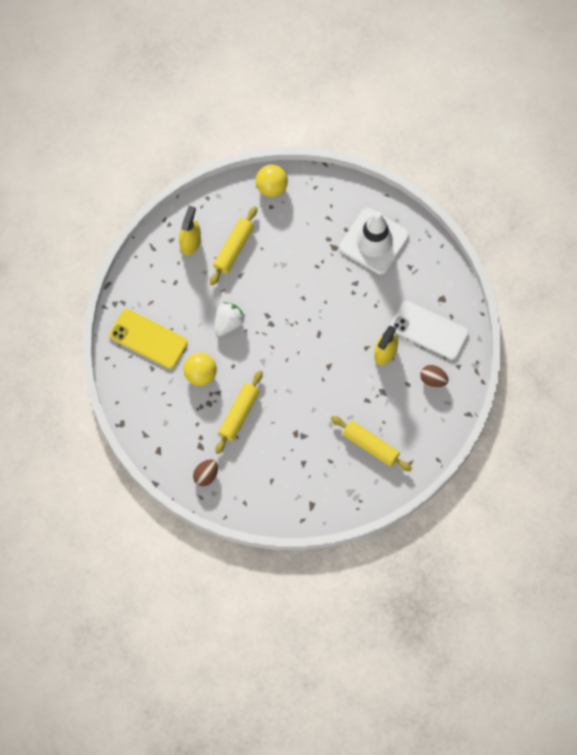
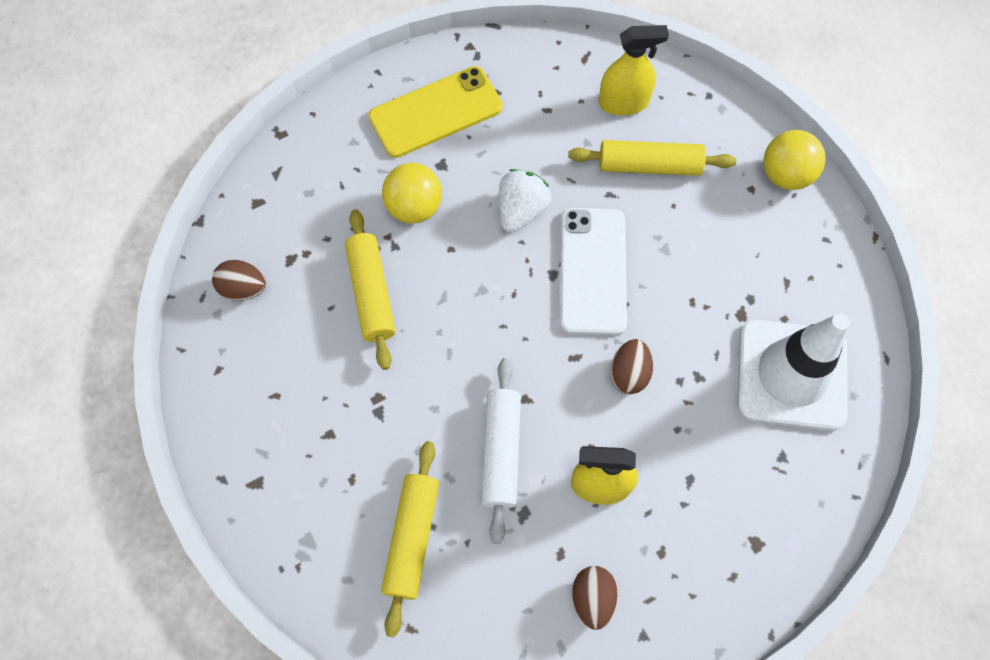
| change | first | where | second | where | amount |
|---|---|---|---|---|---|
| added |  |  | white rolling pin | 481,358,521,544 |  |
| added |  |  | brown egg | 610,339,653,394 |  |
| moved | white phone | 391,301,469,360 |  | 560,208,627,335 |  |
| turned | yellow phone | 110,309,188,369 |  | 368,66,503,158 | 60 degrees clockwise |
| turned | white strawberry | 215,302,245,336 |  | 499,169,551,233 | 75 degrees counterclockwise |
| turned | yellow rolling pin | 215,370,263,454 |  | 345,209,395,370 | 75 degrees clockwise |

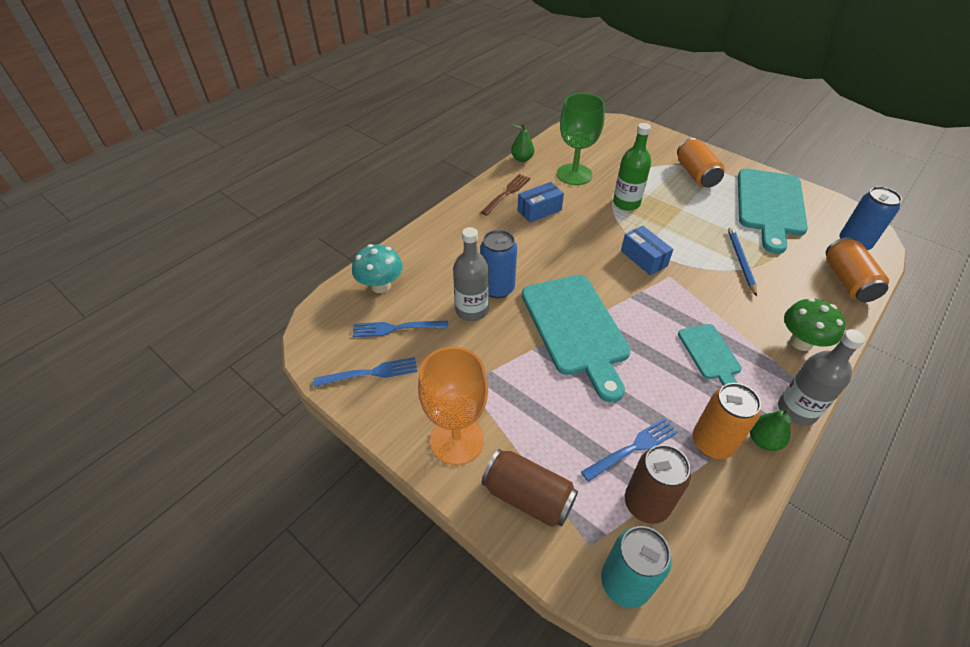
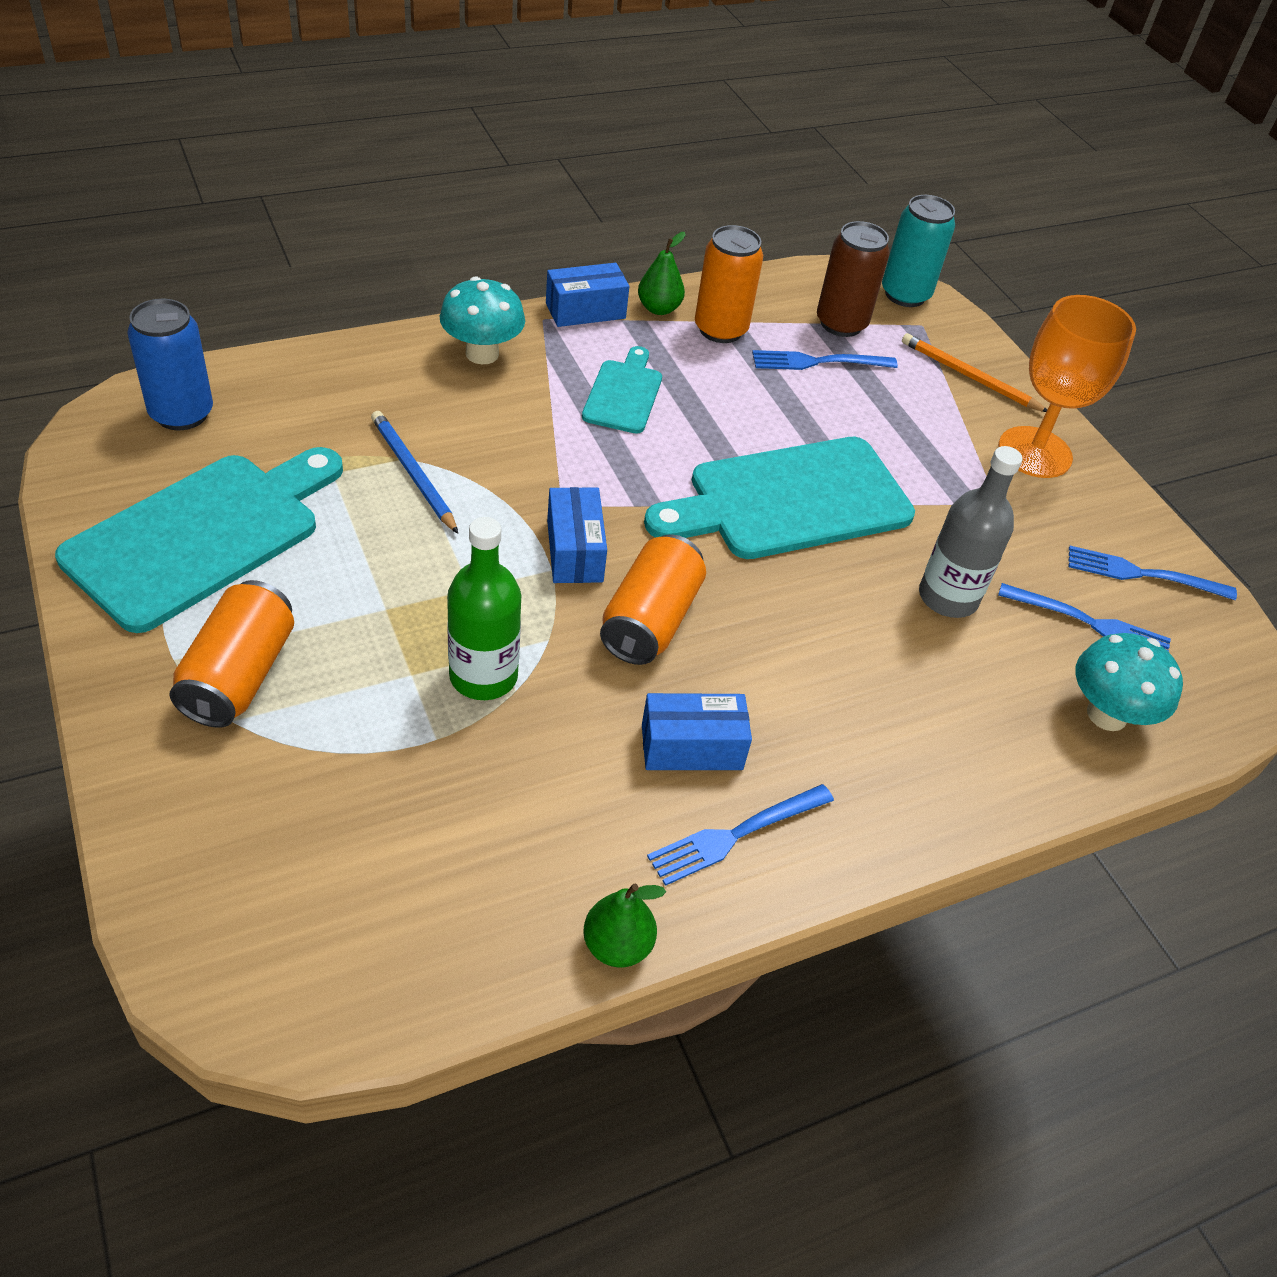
| change | first | where | second | where | amount |
|---|---|---|---|---|---|
| removed | blue can | 480,230,517,298 |  |  |  |
| removed | green goblet | 557,93,605,185 |  |  |  |
| moved | orange can | 826,237,889,302 |  | 600,534,706,665 |  |
| replaced | brown can | 482,449,578,527 | orange pencil | 902,333,1047,412 |  |
| replaced | grey bottle | 778,329,865,426 | blue box | 546,263,629,327 |  |
| recoloured | brown fork | 481,174,530,216 | blue fork | 647,784,834,886 |  |
| recoloured | green mushroom | 784,298,846,351 | turquoise mushroom | 440,276,525,364 |  |
| turned | turquoise cutting board | 522,275,630,402 |  | 644,437,915,559 | 120 degrees counterclockwise |
| turned | blue pencil | 728,227,757,296 |  | 371,411,458,534 | 120 degrees clockwise |

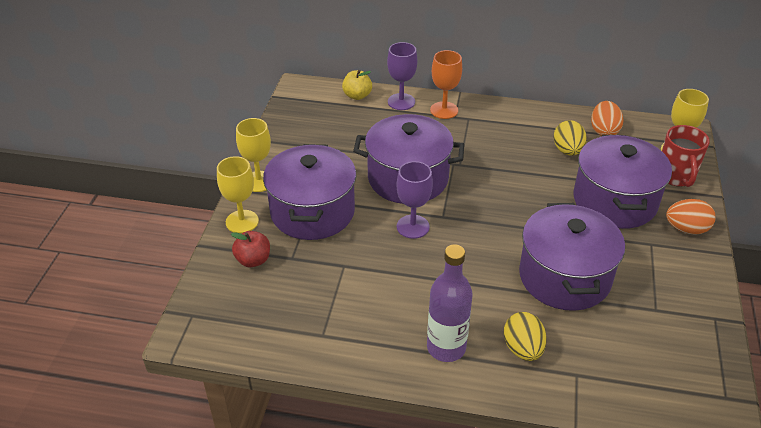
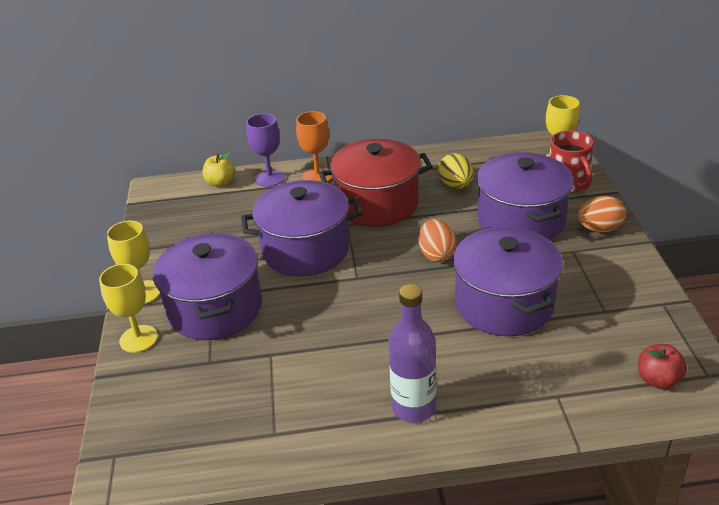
| change | first | where | second | where | amount |
|---|---|---|---|---|---|
| removed | purple goblet | 396,161,433,239 |  |  |  |
| removed | yellow egg | 504,312,547,361 |  |  |  |
| added |  |  | red pot | 319,139,433,227 |  |
| moved | red apple | 231,231,270,267 |  | 638,344,687,389 |  |
| moved | orange egg | 591,101,624,136 |  | 419,219,457,262 |  |

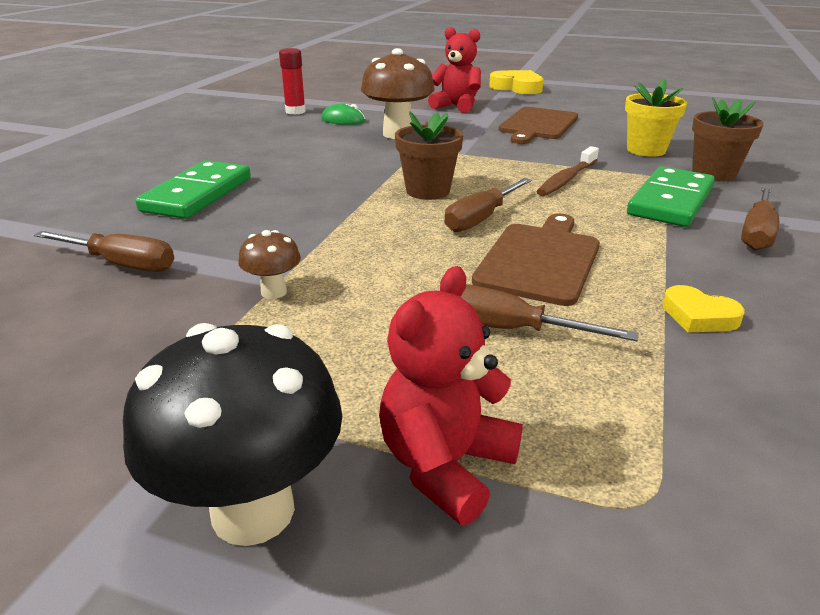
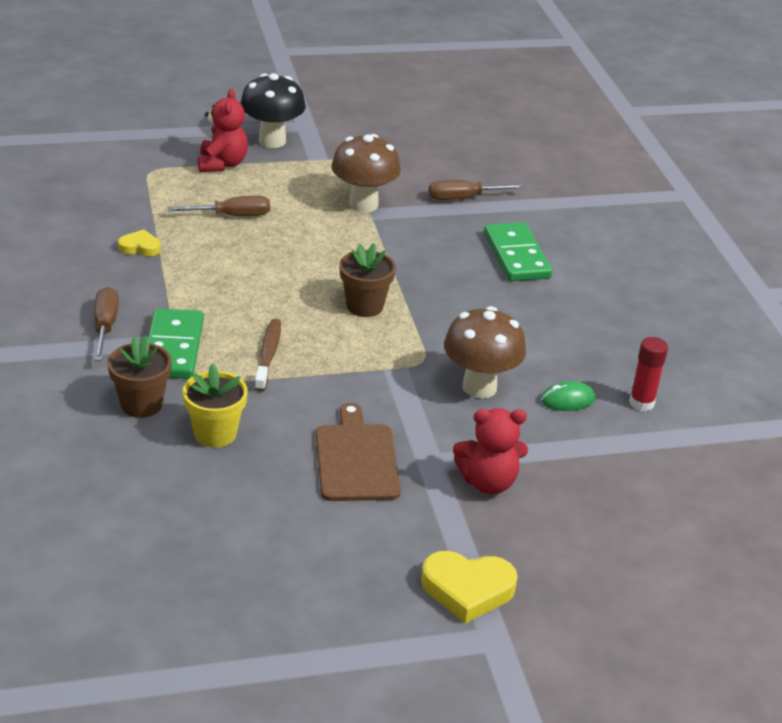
| change | first | where | second | where | amount |
|---|---|---|---|---|---|
| removed | brown screwdriver | 444,178,532,232 |  |  |  |
| removed | brown cutting board | 472,213,600,306 |  |  |  |
| resized | brown mushroom | 238,230,301,299 |  | 331,134,401,213 | x2.04 |

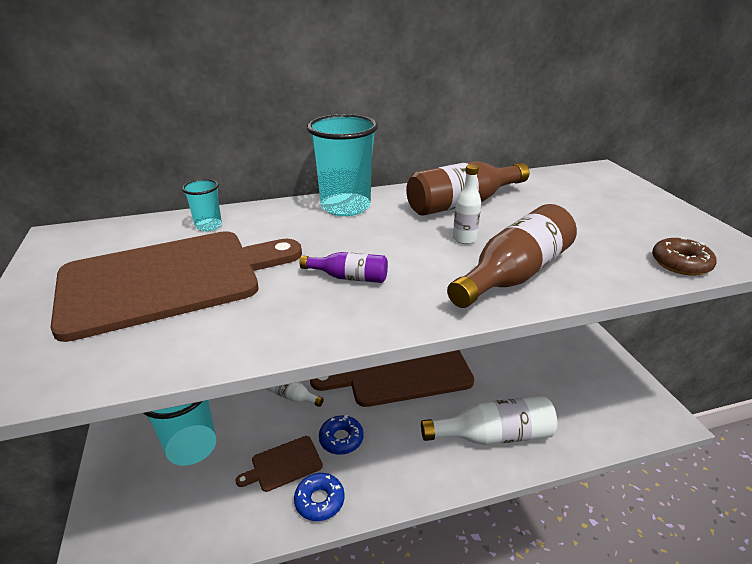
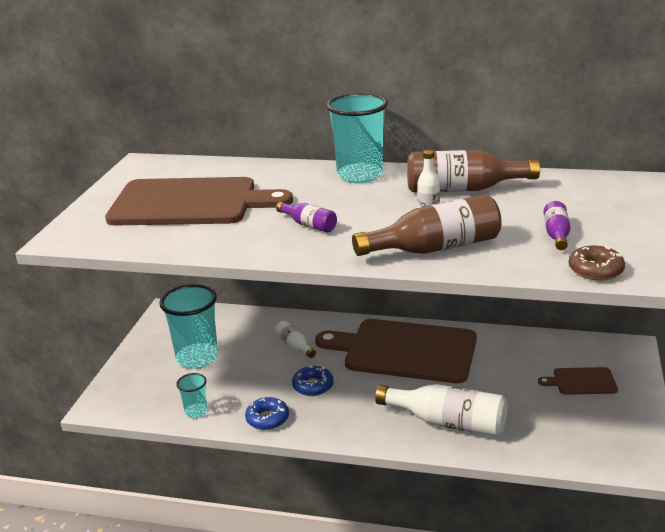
| change | first | where | second | where | amount |
|---|---|---|---|---|---|
| added |  |  | purple bottle | 544,201,570,250 |  |
| moved | turquoise cup | 182,179,222,231 |  | 176,373,207,418 |  |
| moved | brown cutting board | 236,436,323,492 |  | 538,367,618,395 |  |

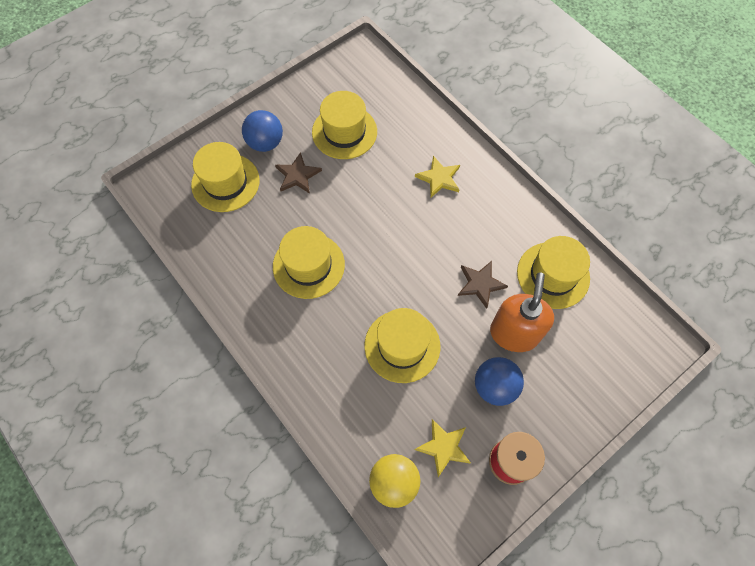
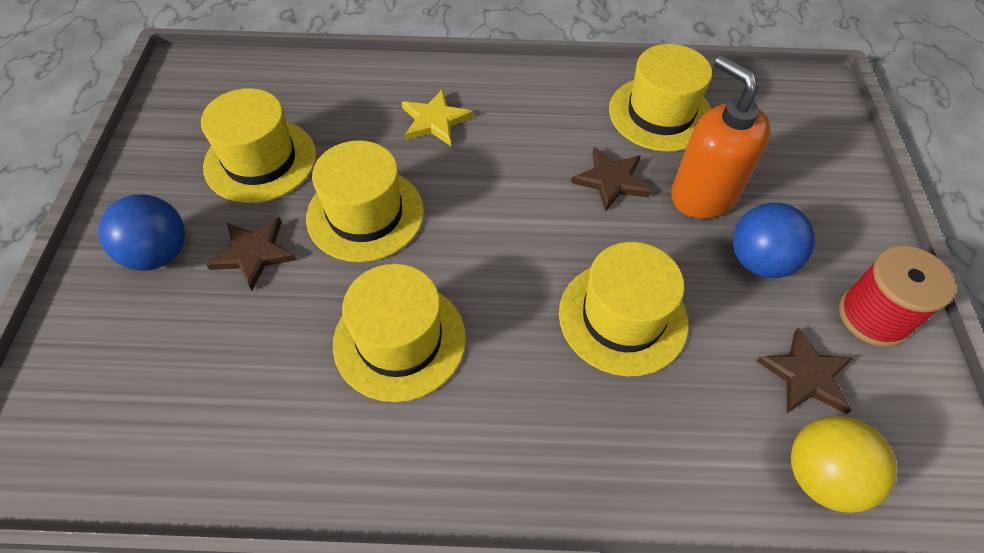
| change | first | where | second | where | amount |
|---|---|---|---|---|---|
| moved | yellow hat | 191,142,260,212 |  | 306,140,424,262 |  |
| recoloured | yellow star | 415,419,471,477 | brown star | 757,327,853,414 |  |

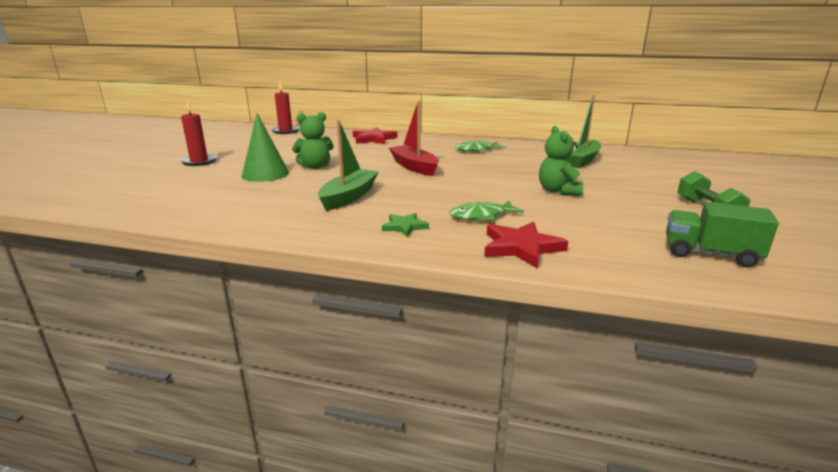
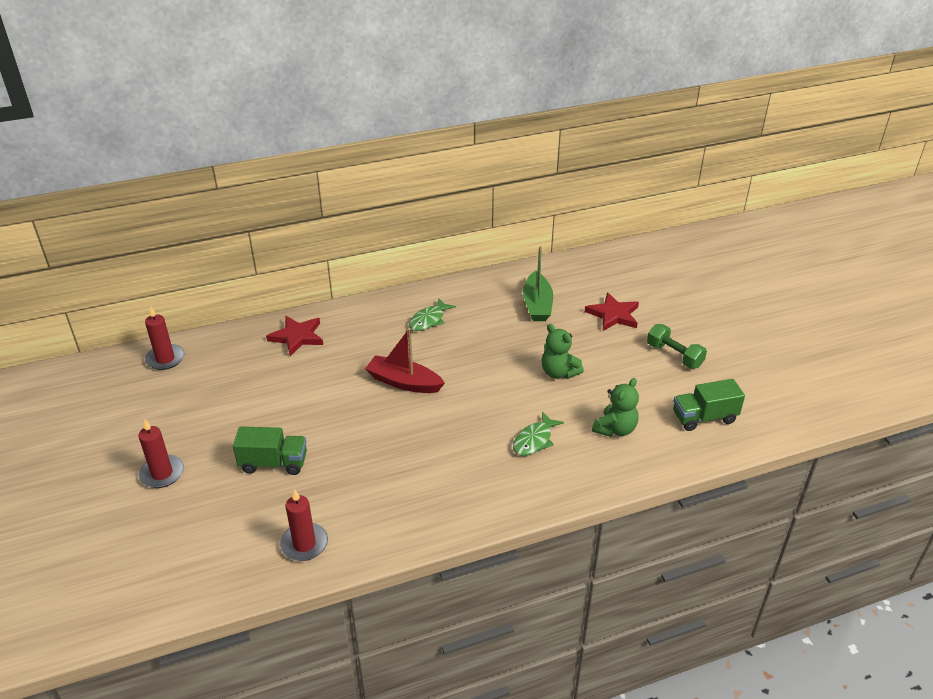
| change | first | where | second | where | amount |
|---|---|---|---|---|---|
| removed | green boat | 318,120,378,211 |  |  |  |
| removed | green star | 382,213,429,237 |  |  |  |
| added |  |  | red candle | 280,489,328,561 |  |
| moved | green teddy bear | 292,112,334,169 |  | 592,378,639,437 |  |
| moved | red star | 484,221,568,269 |  | 585,293,639,331 |  |
| replaced | green cone | 241,113,289,182 | green truck | 233,426,307,475 |  |

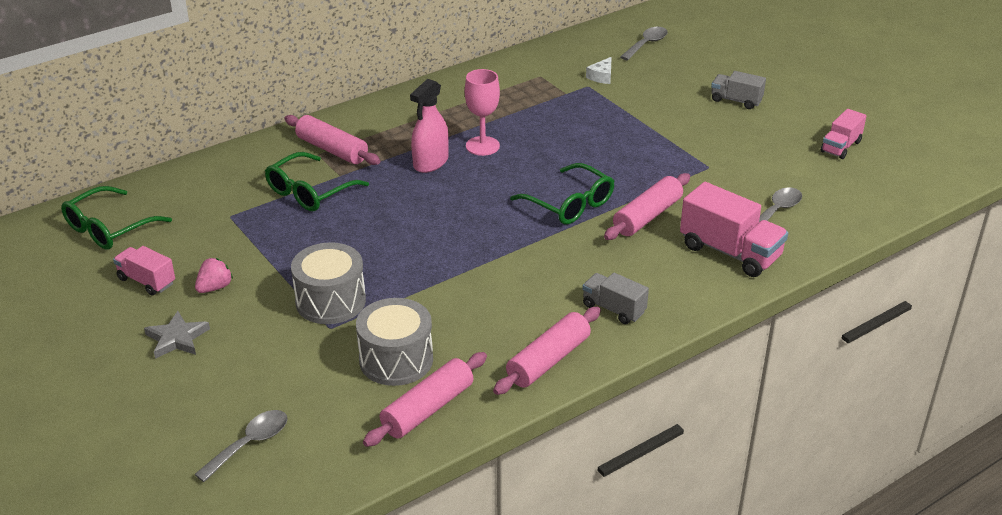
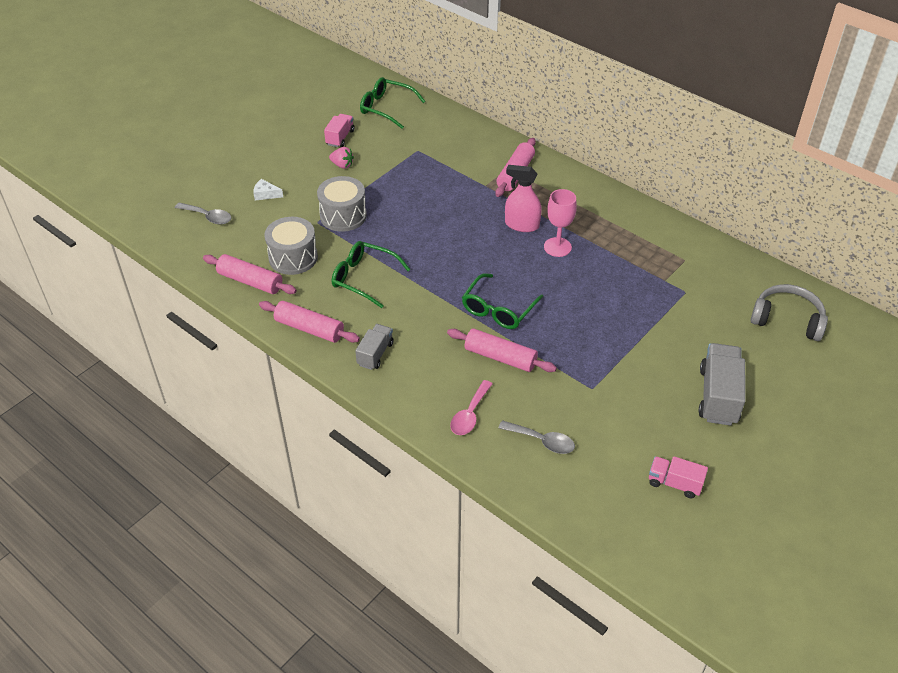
| change | first | where | second | where | amount |
|---|---|---|---|---|---|
| removed | grey star | 144,311,210,359 |  |  |  |
| moved | green glasses | 265,152,369,211 |  | 332,241,411,308 |  |
| moved | white cheese | 586,57,611,84 |  | 253,179,283,200 |  |
| replaced | grey spoon | 620,27,668,61 | grey headphones | 751,284,828,341 |  |
| replaced | pink truck | 680,182,788,277 | pink spoon | 450,380,492,435 |  |
| resized | grey truck | 711,71,766,109 |  | 698,343,746,426 | x1.69 |

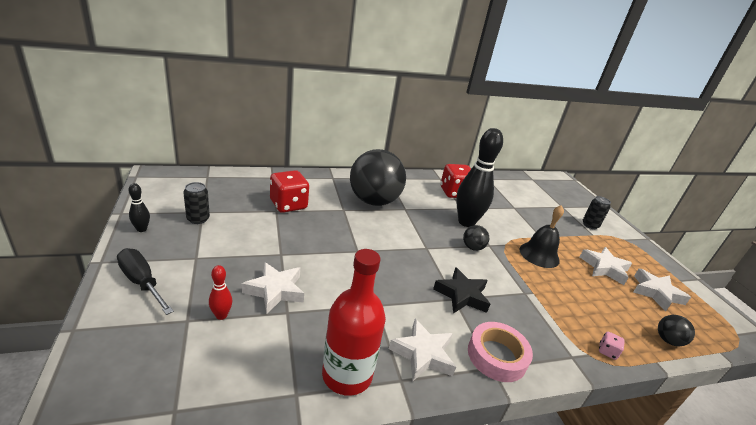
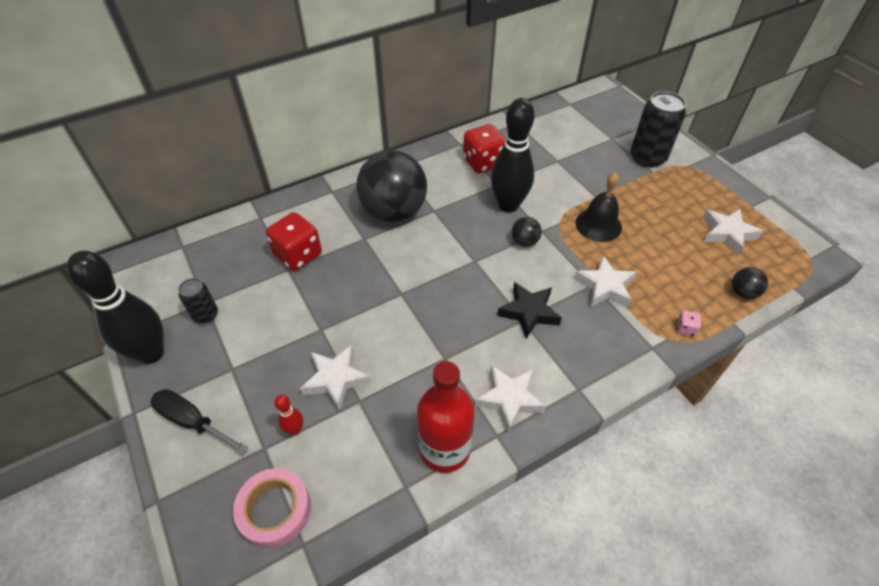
| change | first | where | second | where | amount |
|---|---|---|---|---|---|
| moved | pink tape | 468,322,533,382 |  | 233,468,311,548 |  |
| moved | white star | 580,247,632,285 |  | 574,256,636,307 |  |
| resized | black bowling pin | 128,183,150,232 |  | 67,251,164,364 | x2.35 |
| resized | black can | 583,196,611,229 |  | 631,91,686,167 | x1.80 |

